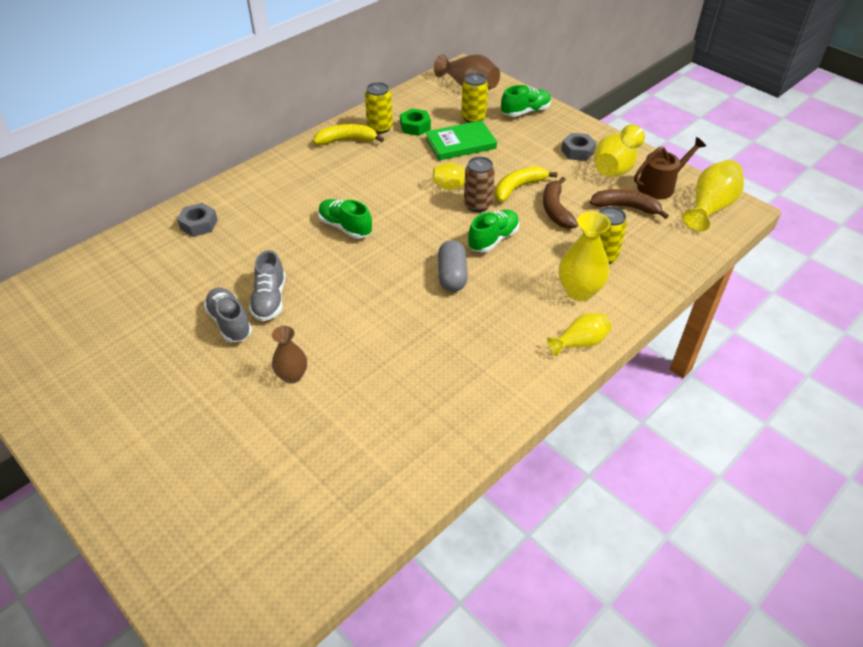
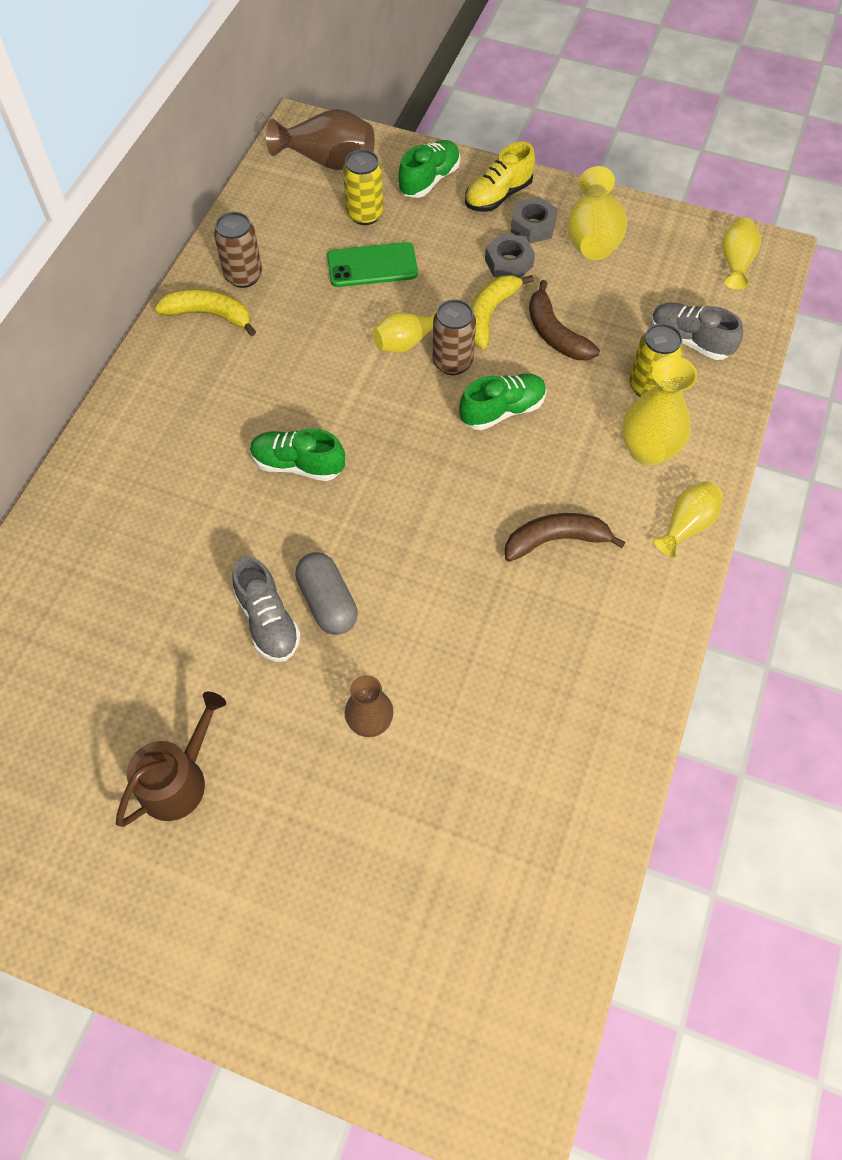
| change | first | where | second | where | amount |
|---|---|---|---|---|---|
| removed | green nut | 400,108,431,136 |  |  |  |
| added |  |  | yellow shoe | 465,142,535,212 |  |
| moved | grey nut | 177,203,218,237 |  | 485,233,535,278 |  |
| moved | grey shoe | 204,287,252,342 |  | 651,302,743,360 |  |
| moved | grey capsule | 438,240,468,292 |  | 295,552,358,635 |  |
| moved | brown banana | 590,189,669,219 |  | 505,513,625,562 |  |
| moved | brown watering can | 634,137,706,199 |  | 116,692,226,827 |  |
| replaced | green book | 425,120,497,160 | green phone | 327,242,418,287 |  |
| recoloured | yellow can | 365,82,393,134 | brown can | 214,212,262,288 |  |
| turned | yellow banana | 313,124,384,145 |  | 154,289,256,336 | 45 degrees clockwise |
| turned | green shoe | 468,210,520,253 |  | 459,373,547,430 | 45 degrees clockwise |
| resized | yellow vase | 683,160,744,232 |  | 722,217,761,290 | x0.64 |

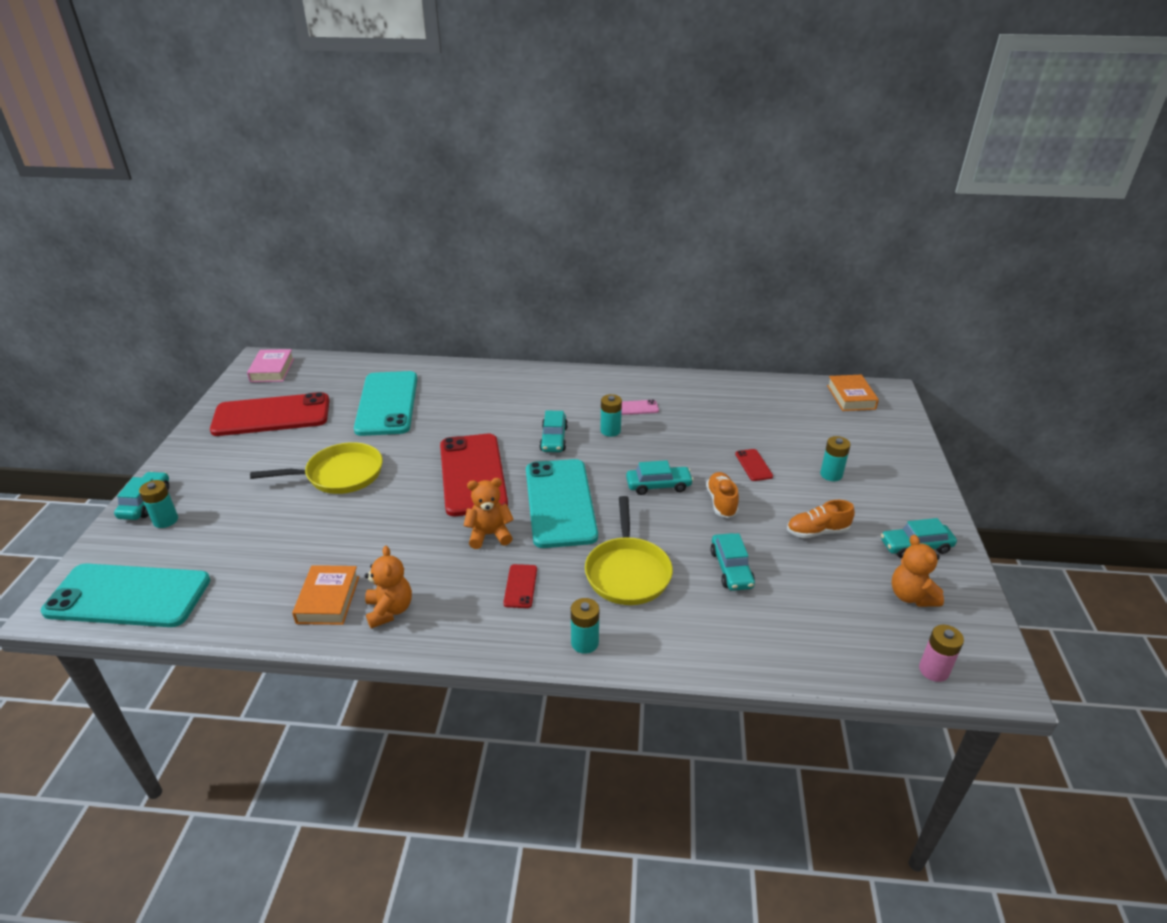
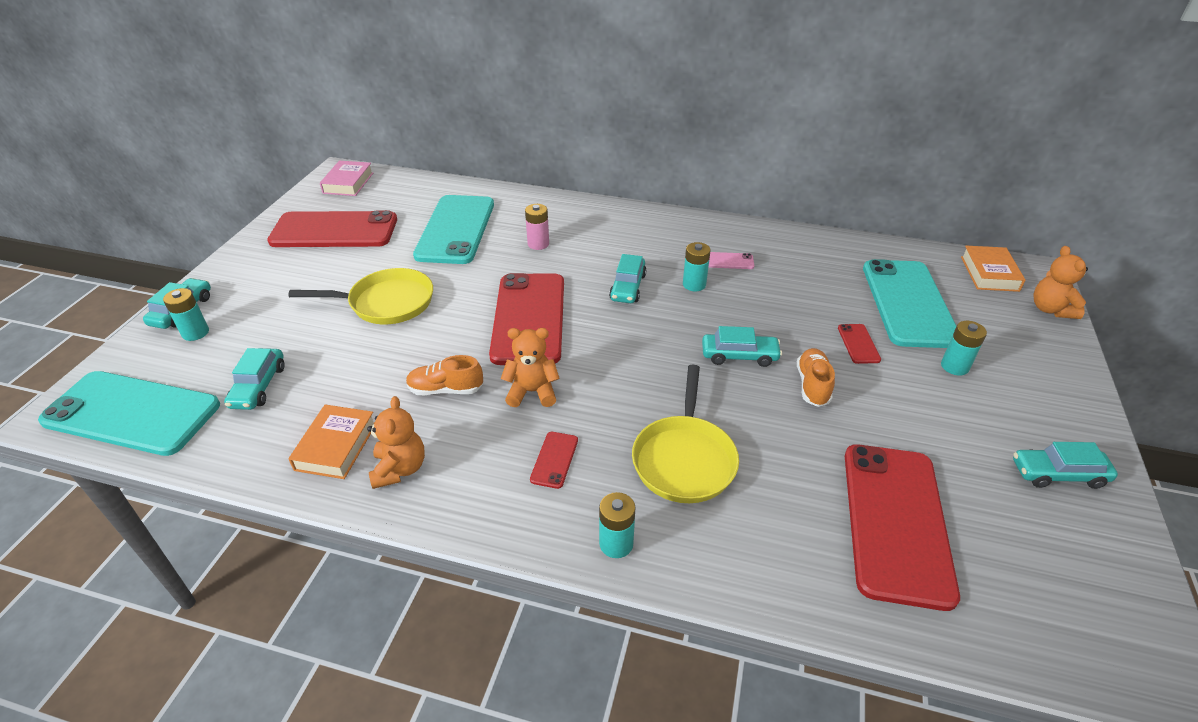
| change | first | where | second | where | amount |
|---|---|---|---|---|---|
| added |  |  | red phone | 845,444,960,611 |  |
| moved | turquoise phone | 526,459,598,548 |  | 863,259,956,348 |  |
| moved | turquoise car | 710,533,755,591 |  | 224,348,285,410 |  |
| moved | orange shoe | 787,500,855,538 |  | 406,355,483,395 |  |
| moved | orange teddy bear | 891,535,944,607 |  | 1034,246,1088,319 |  |
| moved | pink battery | 919,625,964,682 |  | 525,204,549,250 |  |

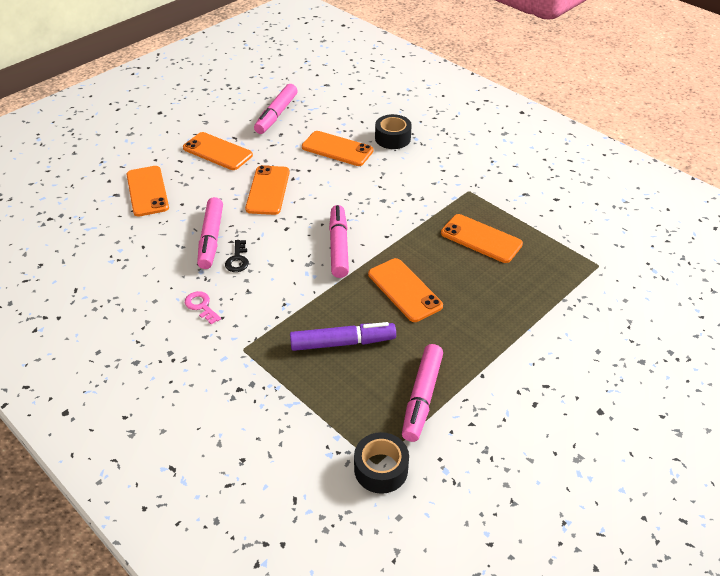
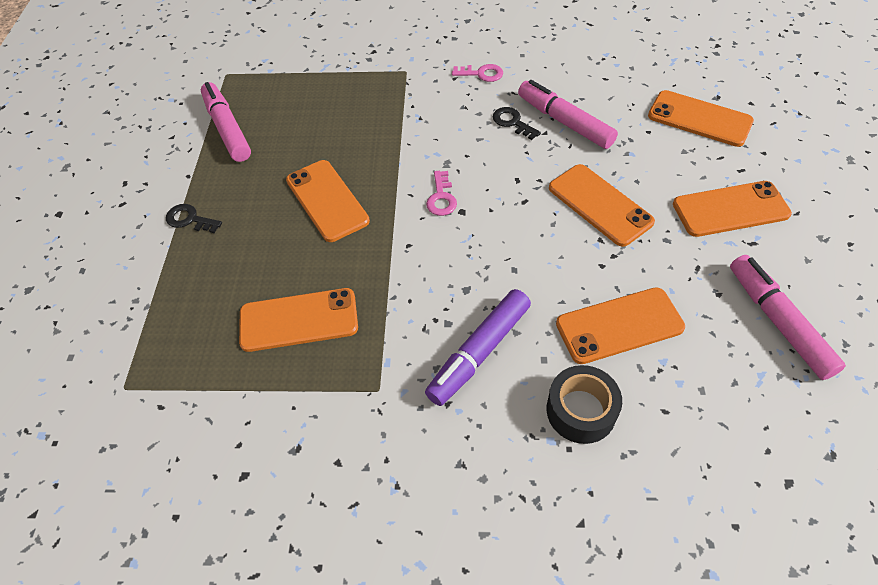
| change | first | where | second | where | amount |
|---|---|---|---|---|---|
| removed | black tape | 354,432,409,494 |  |  |  |
| added |  |  | black key | 166,204,222,233 |  |
| moved | purple marker | 290,322,396,351 |  | 425,289,531,406 |  |
| replaced | pink marker | 329,205,349,278 | pink key | 426,171,457,216 |  |
| turned | orange phone | 368,258,443,322 |  | 286,160,370,242 | 45 degrees clockwise |

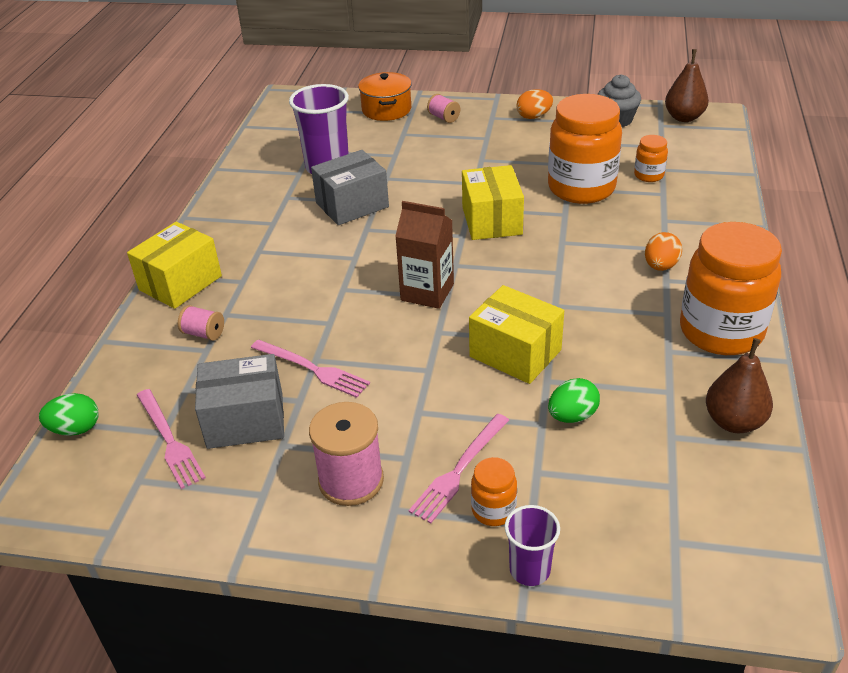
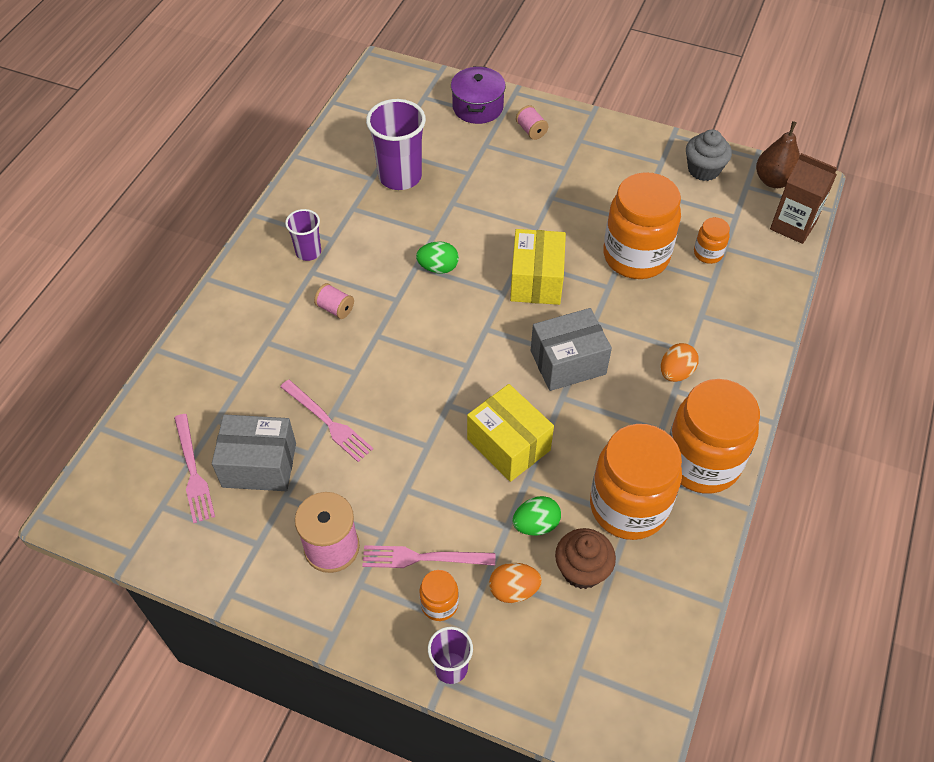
| change | first | where | second | where | amount |
|---|---|---|---|---|---|
| removed | yellow box | 127,222,222,309 |  |  |  |
| removed | brown pear | 706,338,773,433 |  |  |  |
| added |  |  | purple cup | 285,209,321,261 |  |
| added |  |  | brown cupcake | 555,528,616,589 |  |
| added |  |  | orange jar | 590,424,682,540 |  |
| moved | green egg | 39,393,99,436 |  | 416,241,459,274 |  |
| moved | pink spool | 178,305,224,341 |  | 314,283,354,319 |  |
| moved | grey box | 311,150,389,225 |  | 531,308,612,391 |  |
| moved | brown carton | 395,201,454,309 |  | 770,153,837,244 |  |
| moved | orange egg | 516,89,553,119 |  | 489,563,542,603 |  |
| recoloured | orange pot | 358,72,411,121 | purple pot | 451,66,506,124 |  |
| turned | pink fork | 409,414,509,524 |  | 362,545,495,568 | 45 degrees clockwise |

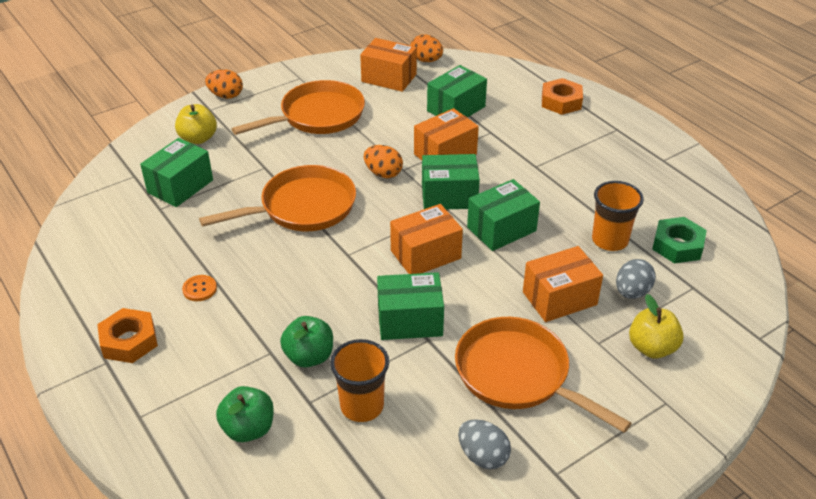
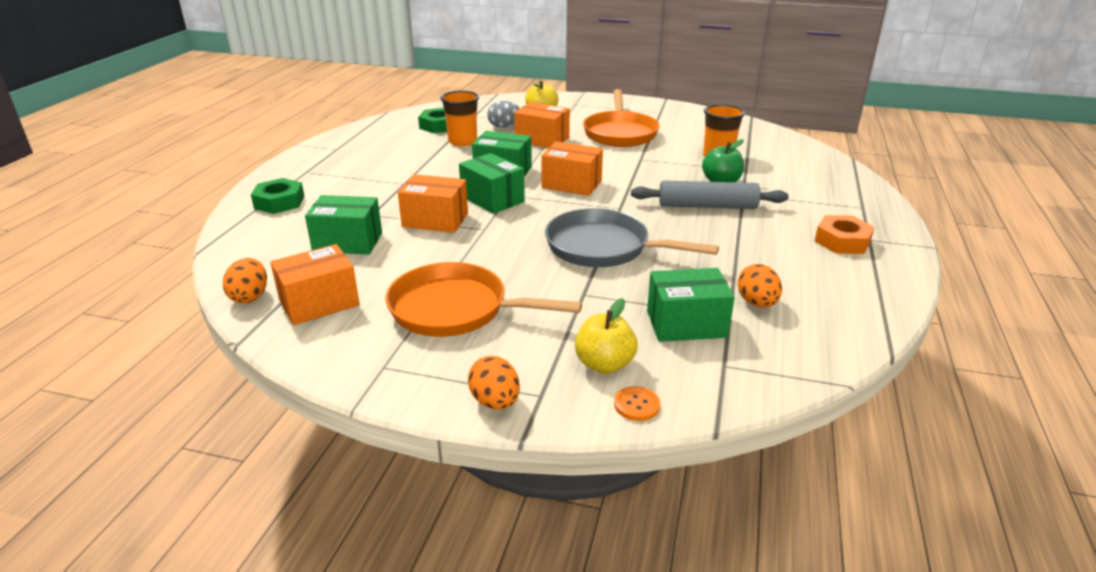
| change | first | where | second | where | amount |
|---|---|---|---|---|---|
| removed | green apple | 216,386,274,442 |  |  |  |
| removed | green box | 377,272,444,340 |  |  |  |
| removed | grey egg | 458,419,511,470 |  |  |  |
| added |  |  | grey rolling pin | 631,180,789,209 |  |
| moved | orange button | 182,275,217,301 |  | 614,386,660,421 |  |
| moved | orange egg | 364,145,403,178 |  | 737,264,782,307 |  |
| recoloured | orange pan | 199,165,356,231 | grey pan | 545,208,719,267 |  |
| recoloured | orange nut | 542,78,583,115 | green nut | 251,178,304,214 |  |
| turned | orange box | 360,38,417,92 |  | 270,244,360,325 | 75 degrees clockwise |

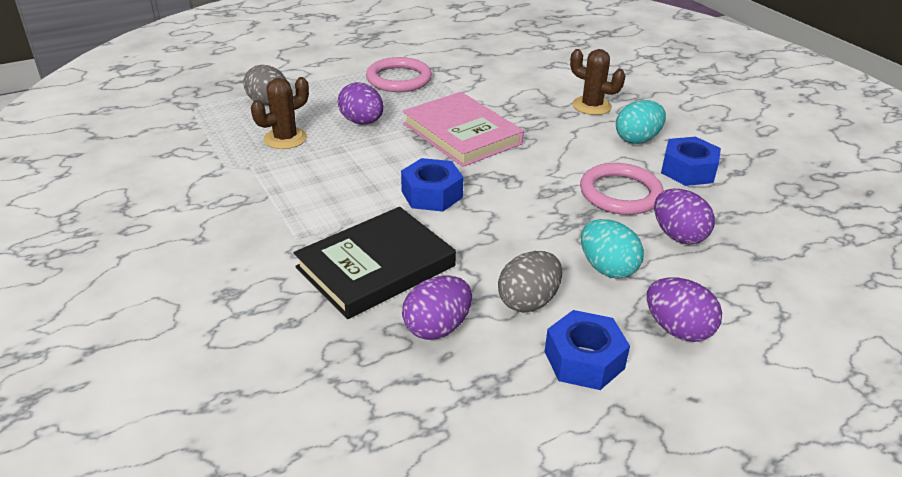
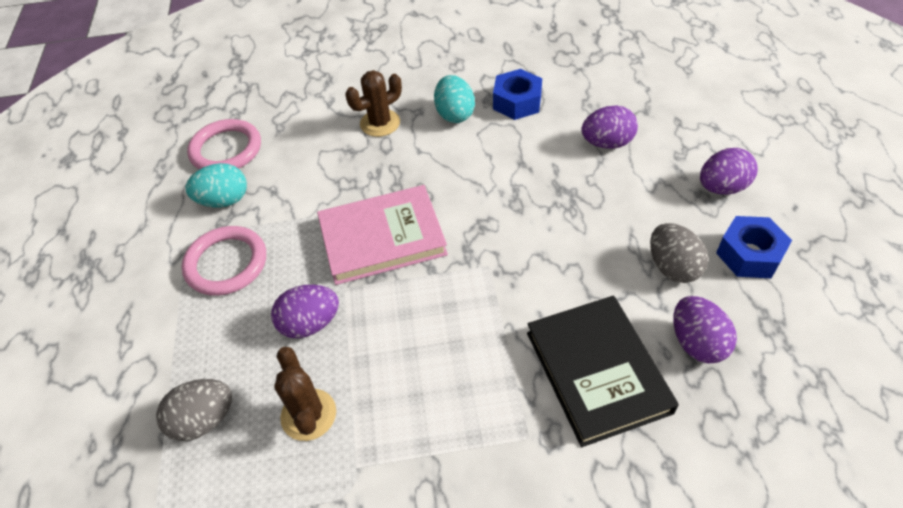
| change | first | where | second | where | amount |
|---|---|---|---|---|---|
| removed | blue nut | 401,158,464,212 |  |  |  |
| moved | pink ring | 580,163,664,215 |  | 187,119,261,170 |  |
| moved | turquoise egg | 581,219,644,279 |  | 185,163,247,208 |  |

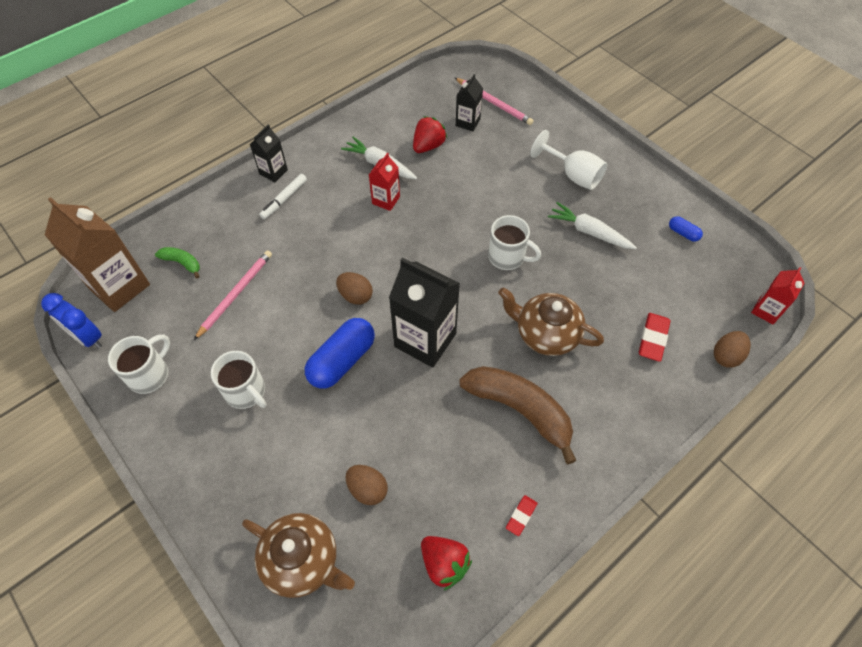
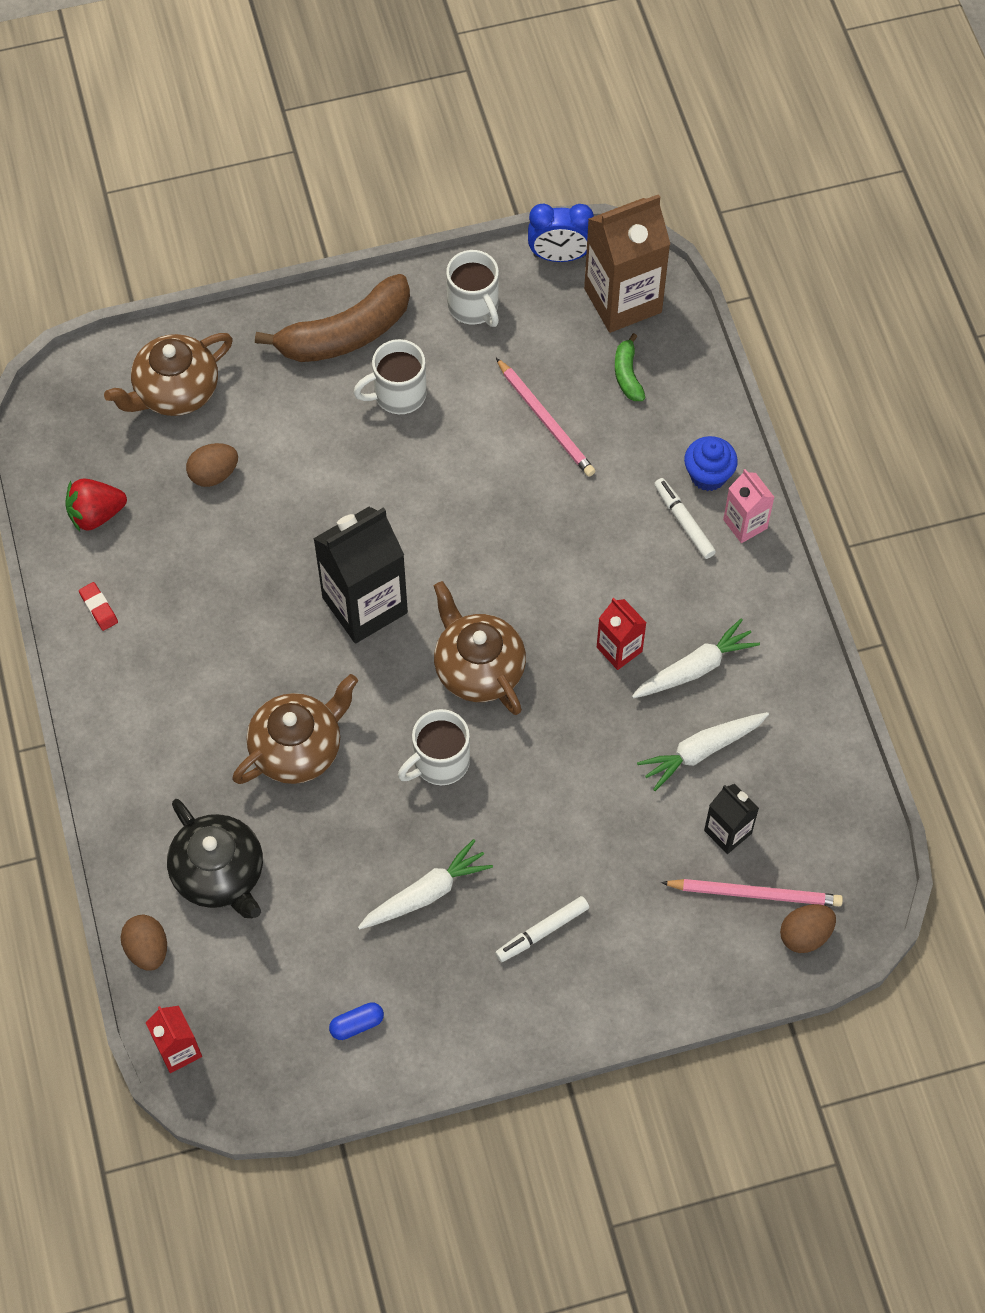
| change | first | where | second | where | amount |
|---|---|---|---|---|---|
| removed | blue capsule | 305,318,375,389 |  |  |  |
| added |  |  | brown teapot | 434,581,526,715 |  |
| added |  |  | blue cupcake | 684,436,738,491 |  |
| moved | brown egg | 336,272,373,305 |  | 780,904,836,953 |  |
| moved | brown banana | 459,366,577,464 |  | 255,274,410,362 |  |
| replaced | red strawberry | 413,116,447,153 | white carrot | 637,712,769,791 |  |
| replaced | white goblet | 530,130,607,190 | white marker | 495,896,589,962 |  |
| replaced | red eraser | 639,313,671,362 | black teapot | 167,799,263,918 |  |
| recoloured | black carton | 250,124,288,182 | pink carton | 723,469,775,543 |  |
| turned | blue clock | 41,293,102,348 |  | 528,204,594,262 | 150 degrees counterclockwise |
| turned | green banana | 155,247,200,278 |  | 615,333,645,401 | 120 degrees clockwise |
| turned | pink pencil | 455,78,534,125 |  | 661,879,843,906 | 150 degrees counterclockwise |

